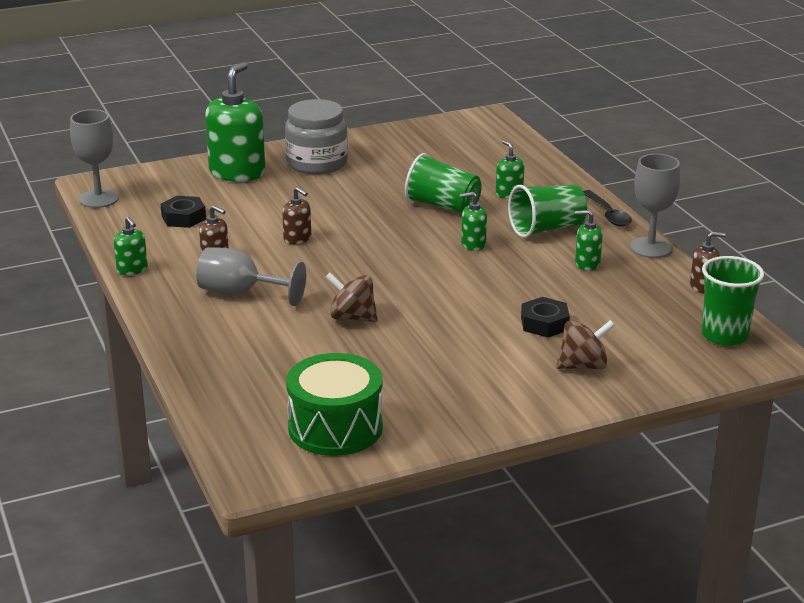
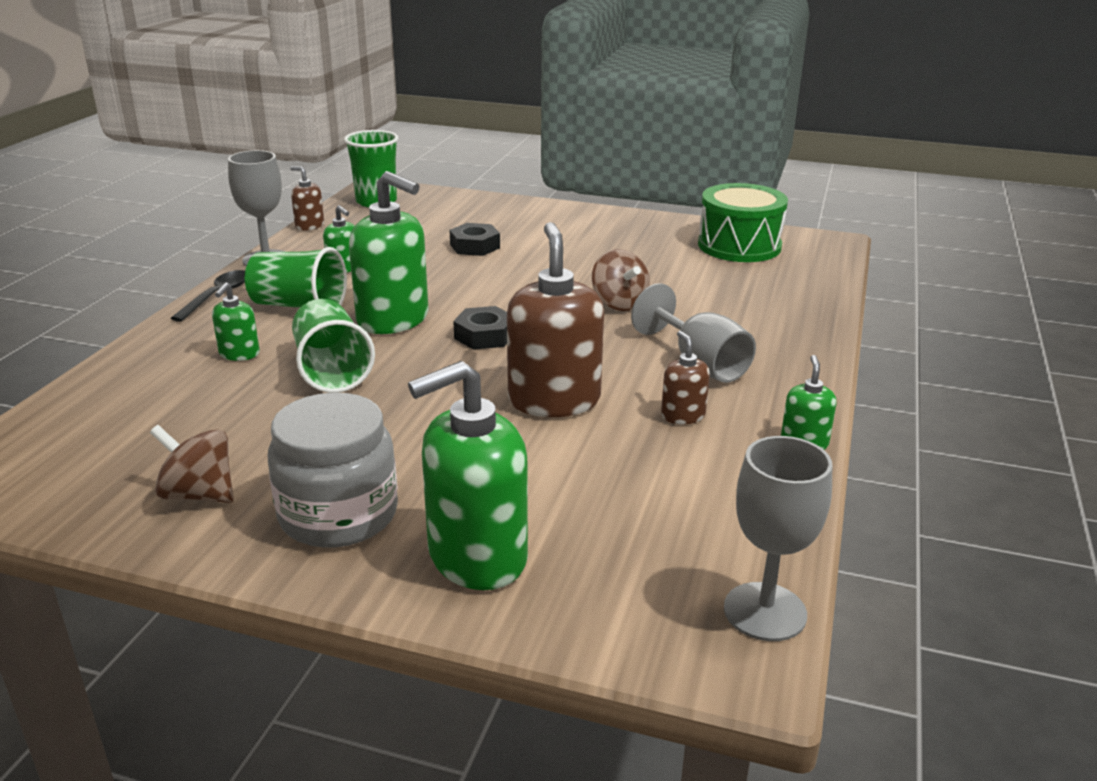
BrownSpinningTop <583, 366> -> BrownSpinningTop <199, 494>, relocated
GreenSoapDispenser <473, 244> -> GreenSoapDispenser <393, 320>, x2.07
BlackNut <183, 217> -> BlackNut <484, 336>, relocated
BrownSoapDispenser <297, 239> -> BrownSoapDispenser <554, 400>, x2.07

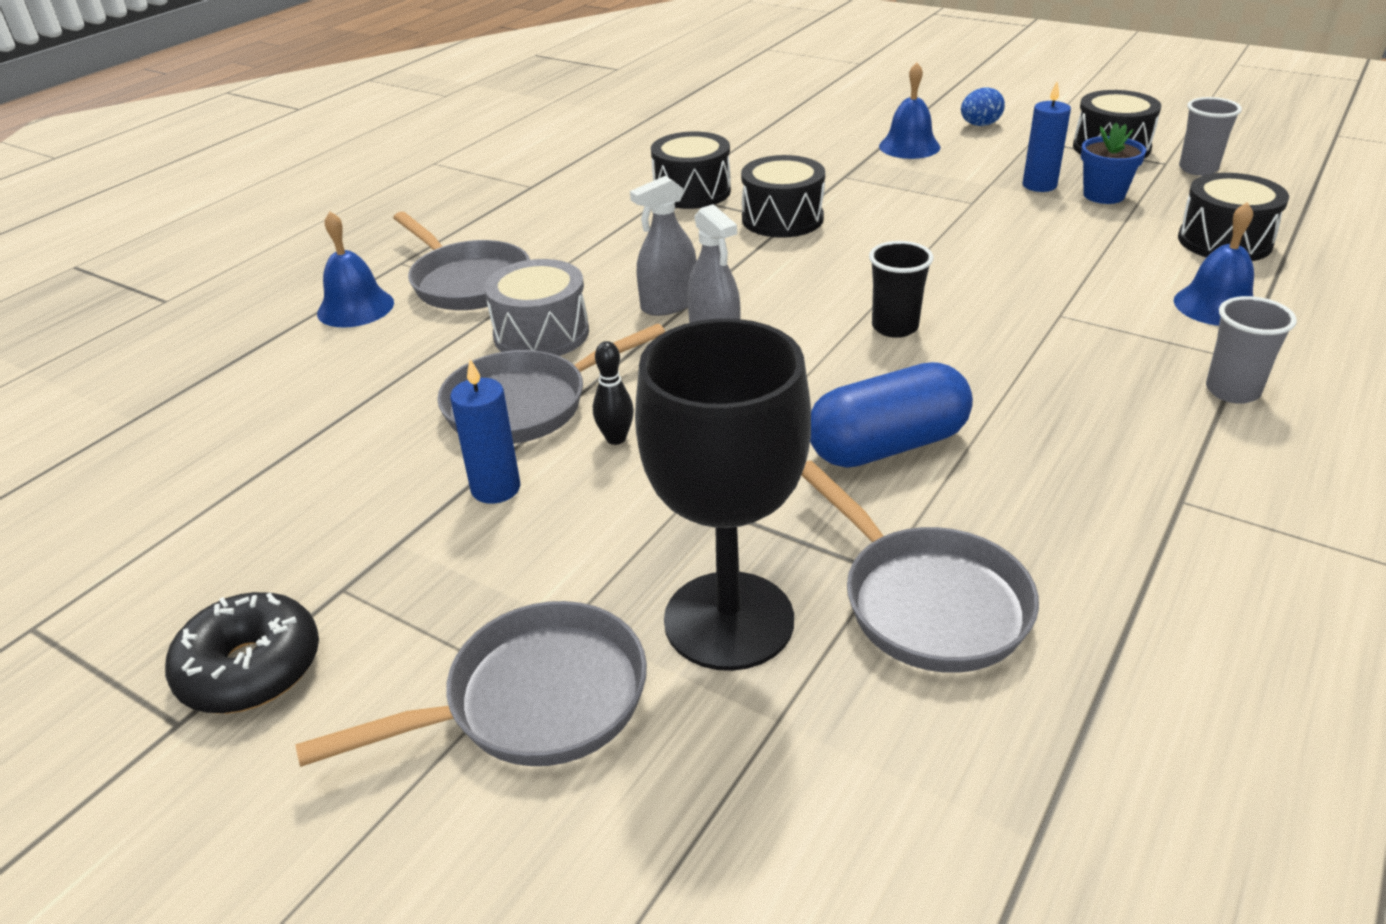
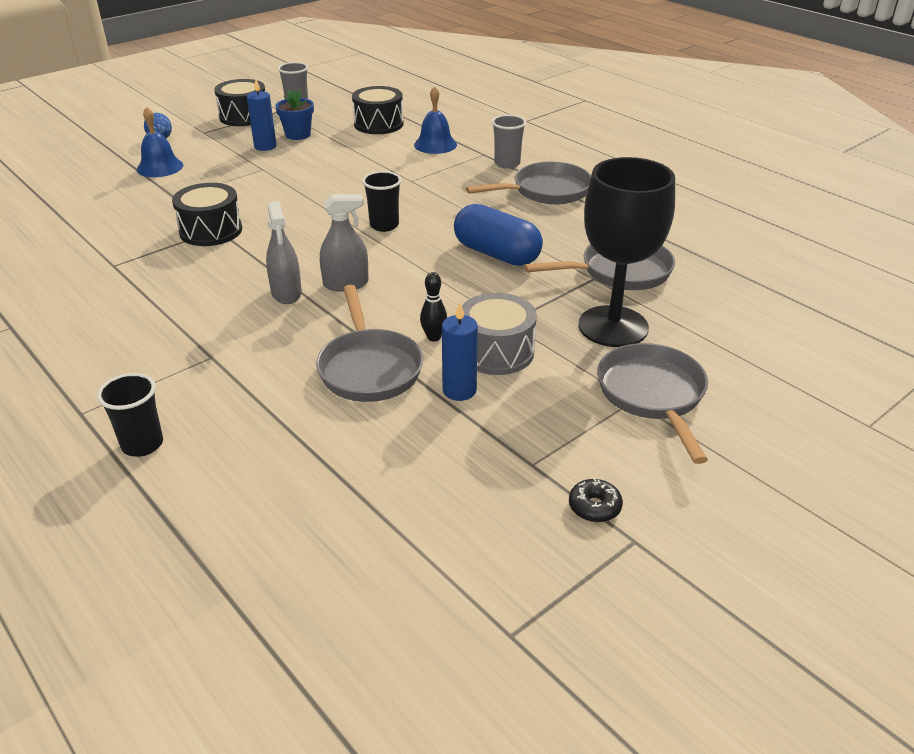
BlueBell <355, 307> -> BlackCup <142, 444>
BlueCapsule <887, 446> -> BlueCapsule <496, 254>, 45 degrees counterclockwise
GreyDrum <541, 334> -> GreyDrum <496, 352>, relocated
GreyPan <467, 282> -> GreyPan <546, 191>, relocated
BlackDonut <250, 668> -> BlackDonut <594, 507>, x0.56
BlackDrum <692, 192> -> none

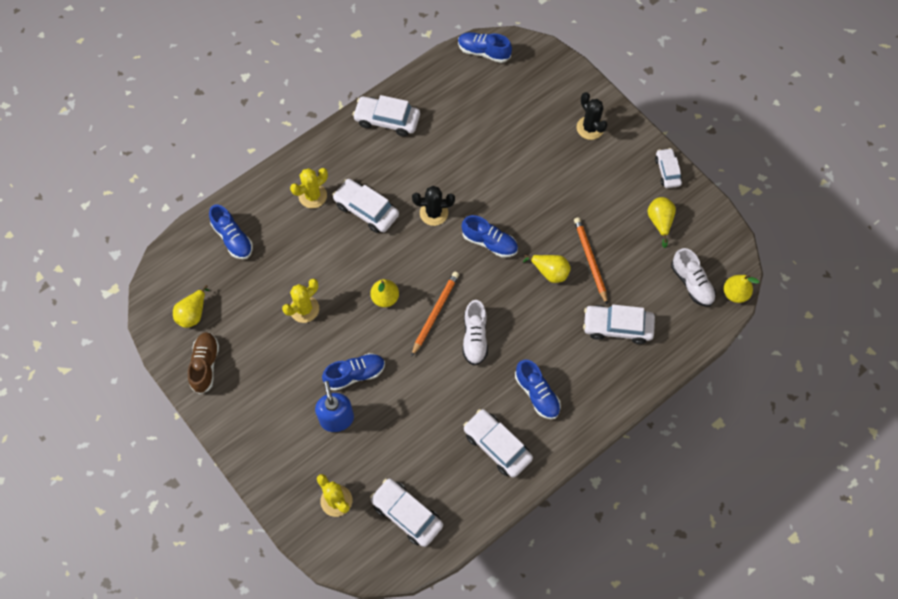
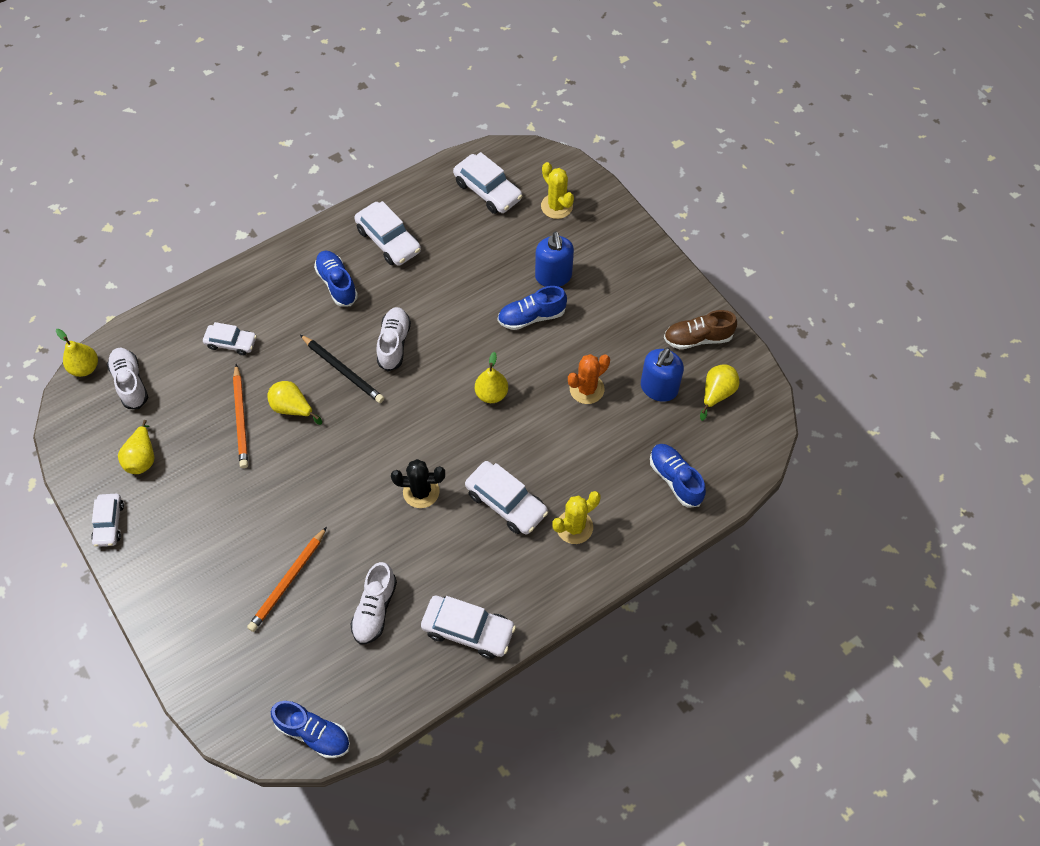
WhiteCar <617, 327> -> WhiteCar <231, 343>, x0.64
OrangePencil <435, 313> -> OrangePencil <288, 581>, relocated
none -> BlackPencil <342, 370>
none -> WhiteShoe <375, 609>
YellowCactus <304, 309> -> OrangeCactus <586, 389>
none -> BlueSoapDispenser <658, 388>
BrownShoe <205, 365> -> BrownShoe <698, 338>, 75 degrees clockwise
BlueShoe <489, 242> -> none
BlackCactus <590, 128> -> none

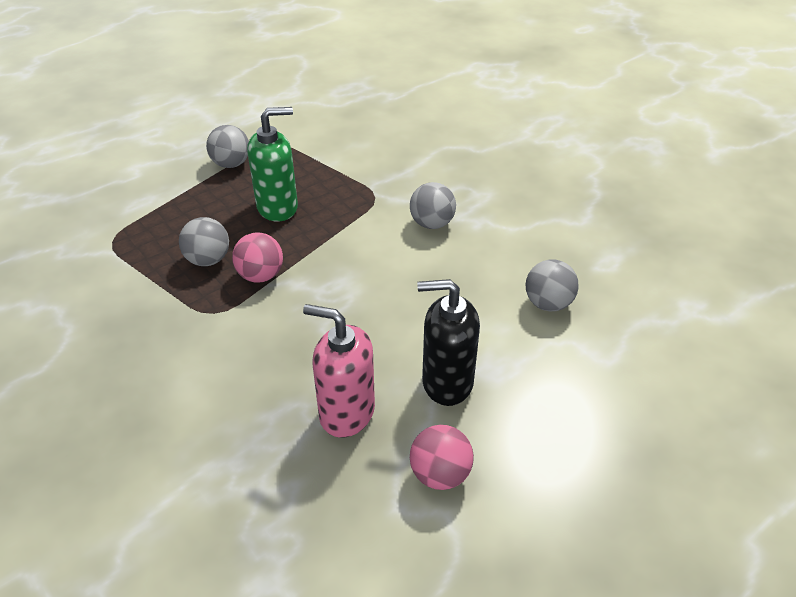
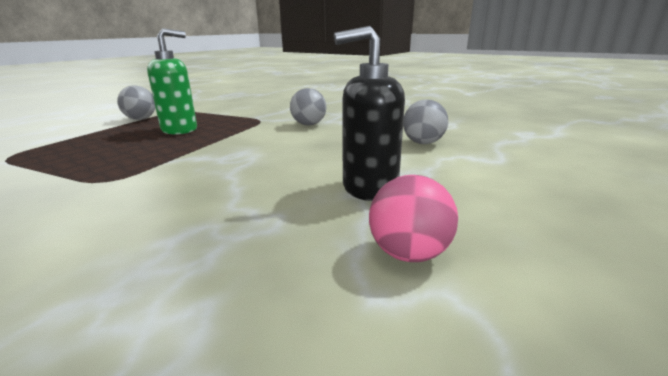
GreyBall <208, 260> -> none
PinkBall <260, 275> -> none
PinkSoapDispenser <346, 412> -> none

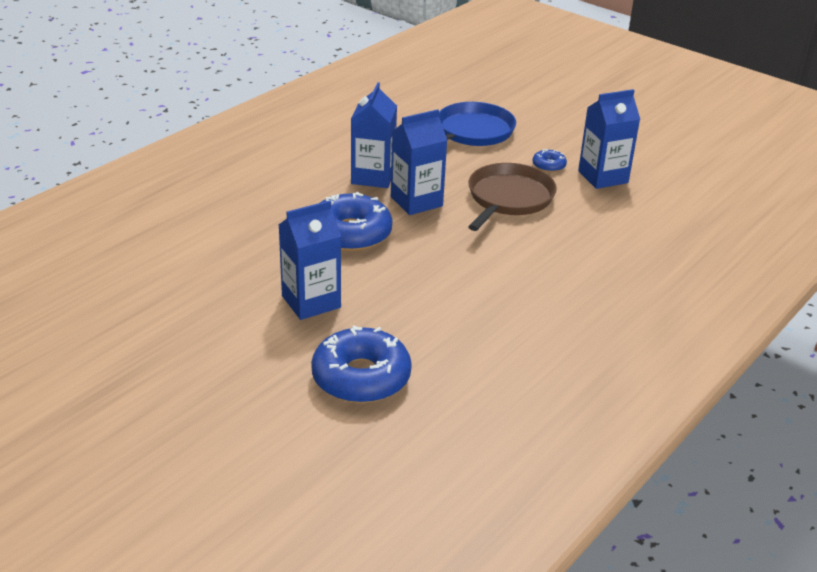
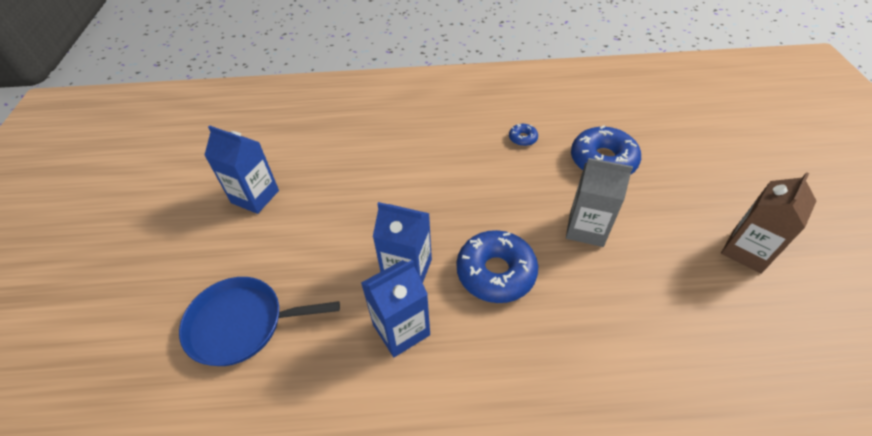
BlueDonut <548, 165> -> BlueDonut <522, 138>, relocated
BlueCarton <311, 302> -> GreyCarton <586, 228>
none -> BrownCarton <746, 251>
BrownPan <508, 198> -> none

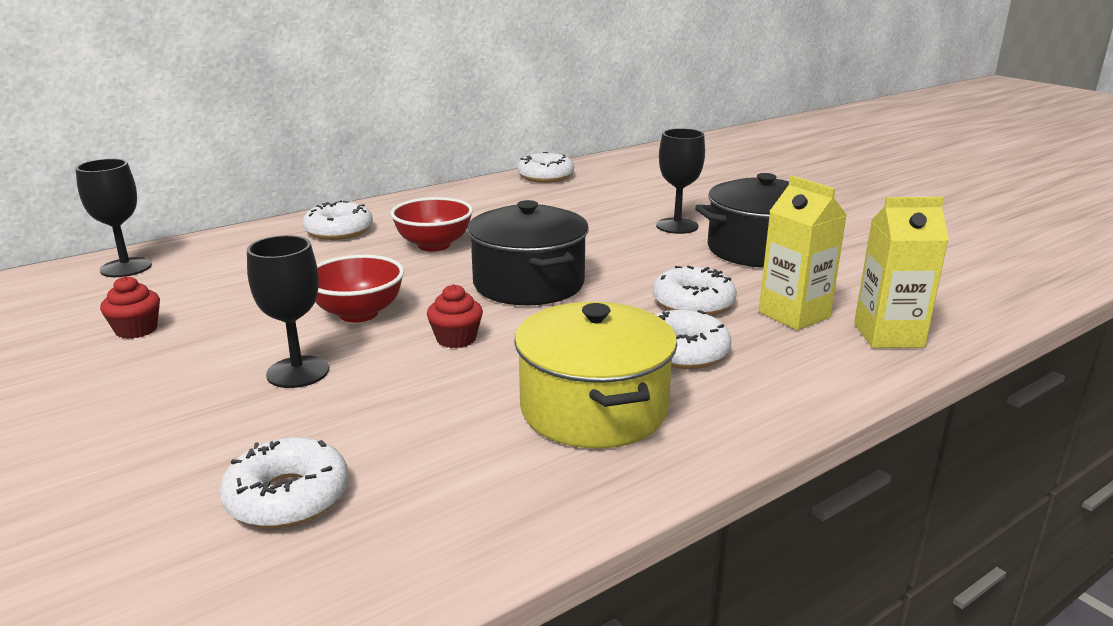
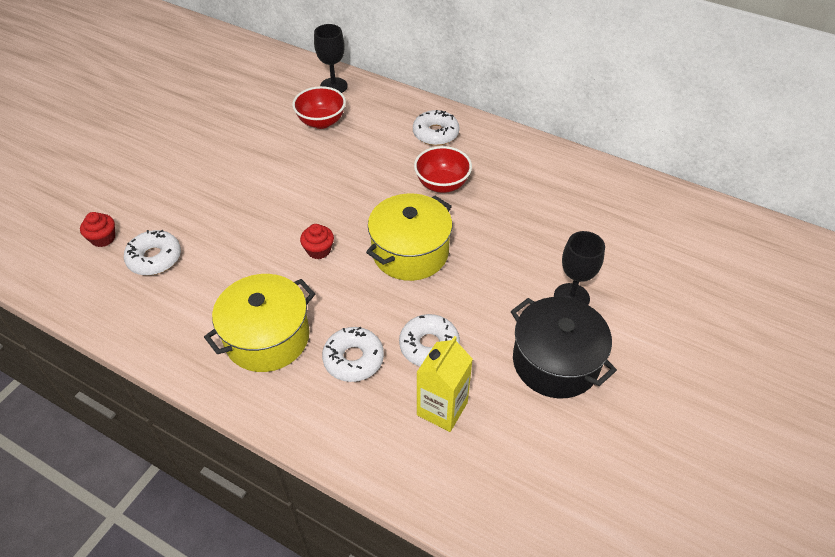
RedCupcake <136, 330> -> RedCupcake <103, 238>, relocated
RedBowl <358, 313> -> RedBowl <321, 122>, relocated
BlackPot <528, 284> -> YellowPot <410, 252>
BlackGoblet <298, 372> -> none
WhiteDonut <545, 176> -> none
YellowCarton <888, 335> -> none

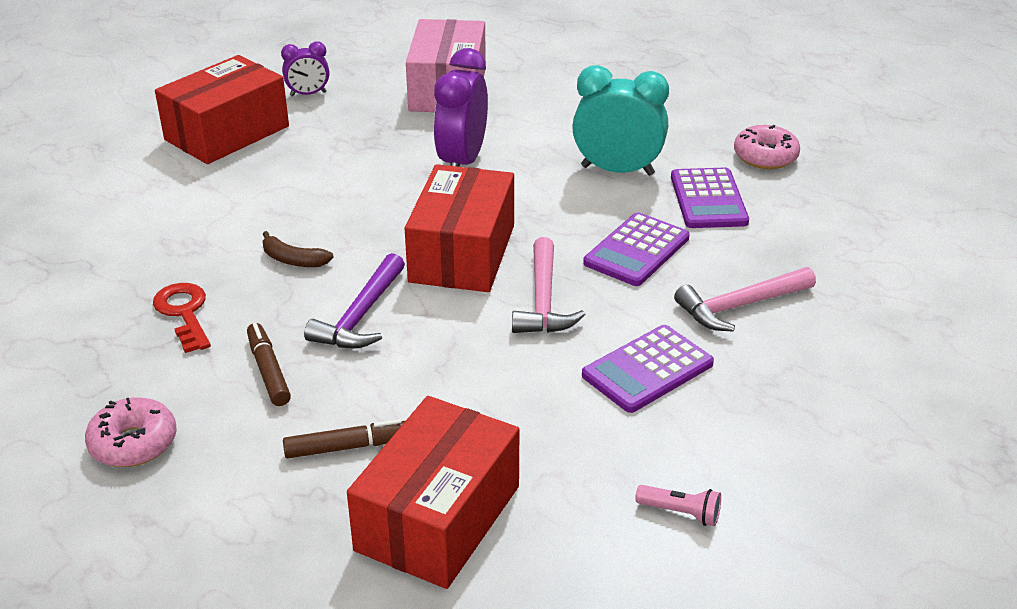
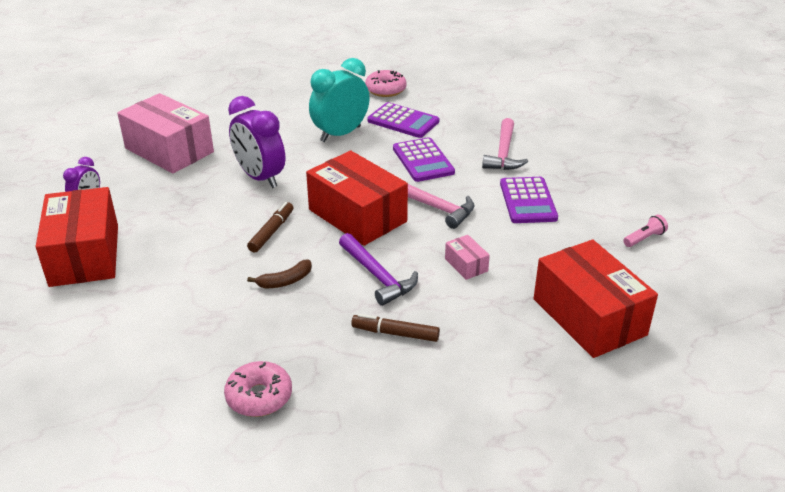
PinkDonut <133, 443> -> PinkDonut <259, 396>, relocated
BrownMarker <347, 447> -> BrownMarker <271, 232>, relocated
none -> PinkBox <466, 265>
RedKey <184, 313> -> none

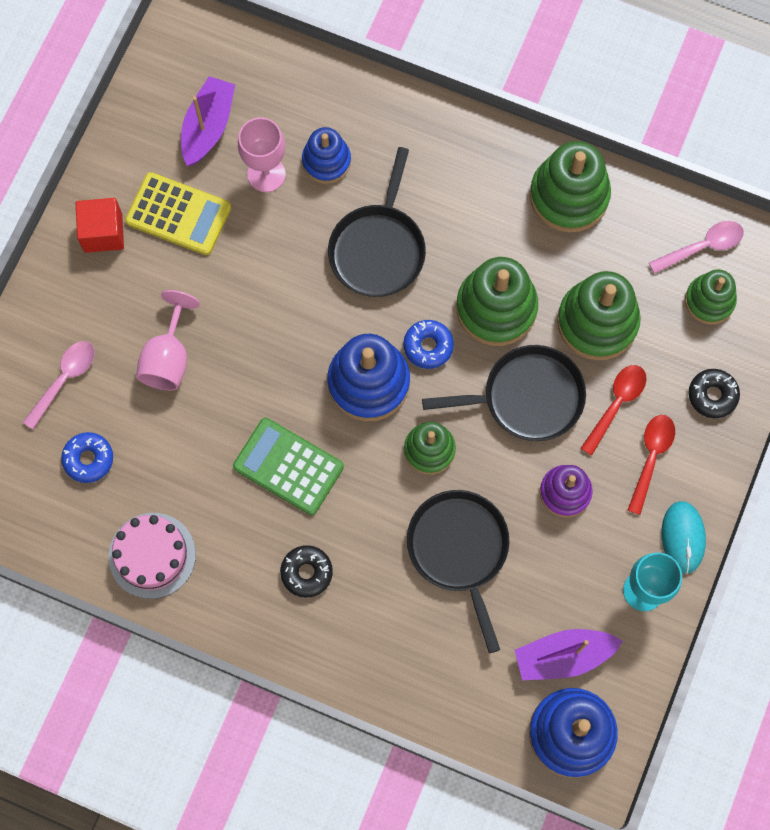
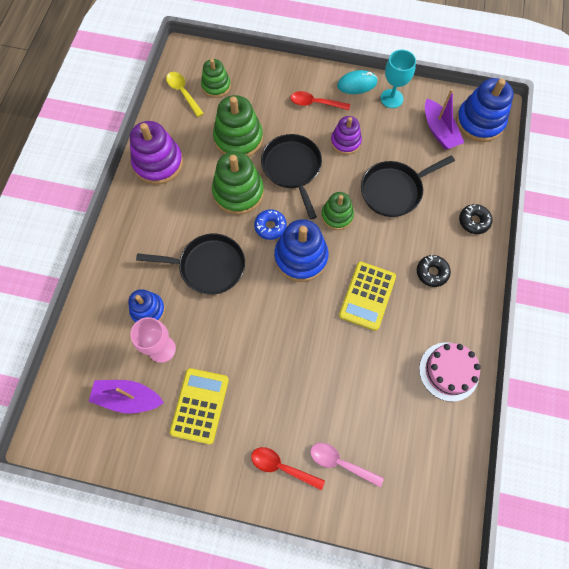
GreenStackingToy <569, 196> -> PurpleStackingToy <158, 163>
PinkSpoon <702, 246> -> YellowSpoon <183, 92>
RedSpoon <616, 404> -> RedSpoon <282, 467>, relocated
GreenCalculator <288, 466> -> YellowCalculator <367, 296>
BlackDonut <712, 395> -> BlackDonut <474, 221>, relocated
BlueDonut <88, 459> -> none
RedCube <103, 232> -> none
PinkGoblet <168, 358> -> none

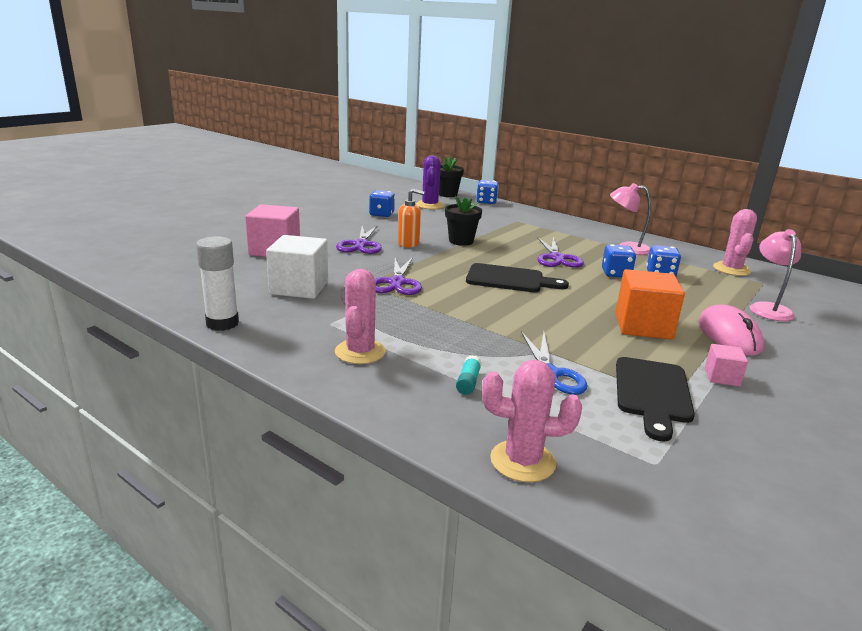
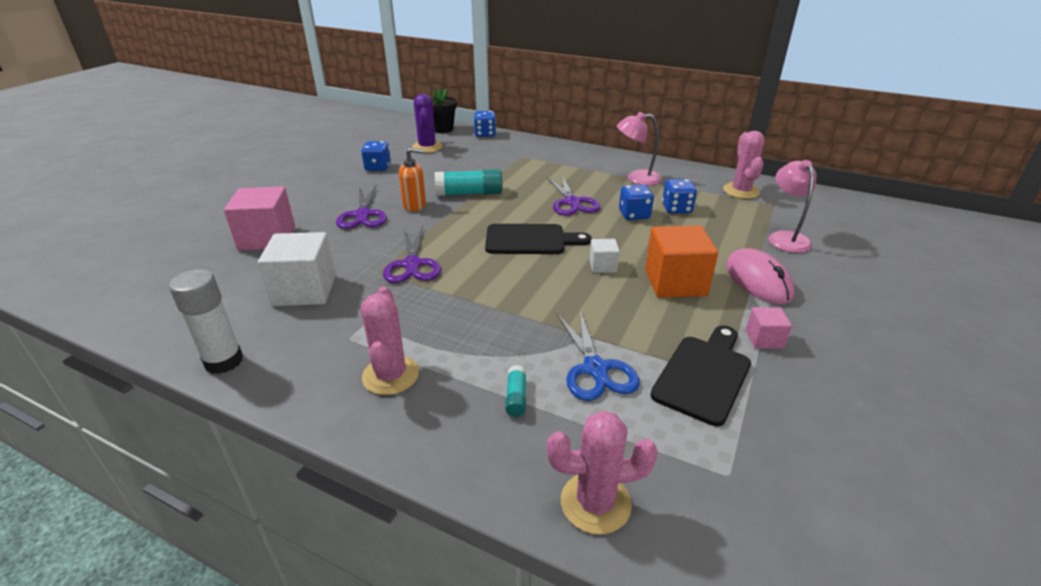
BlackFlowerPot <461, 241> -> TurquoiseGlueStick <469, 193>
none -> WhiteCube <603, 266>
BlackCuttingBoard <652, 393> -> BlackCuttingBoard <704, 375>, 150 degrees counterclockwise

